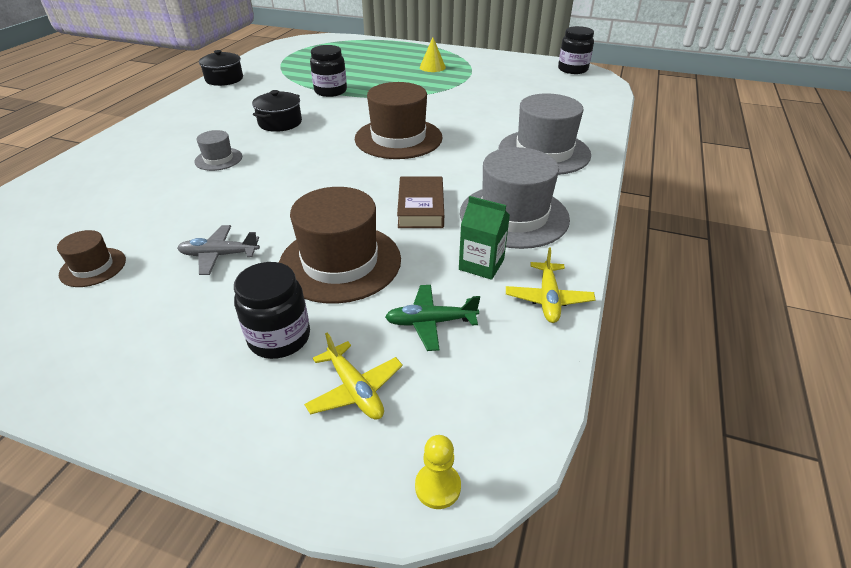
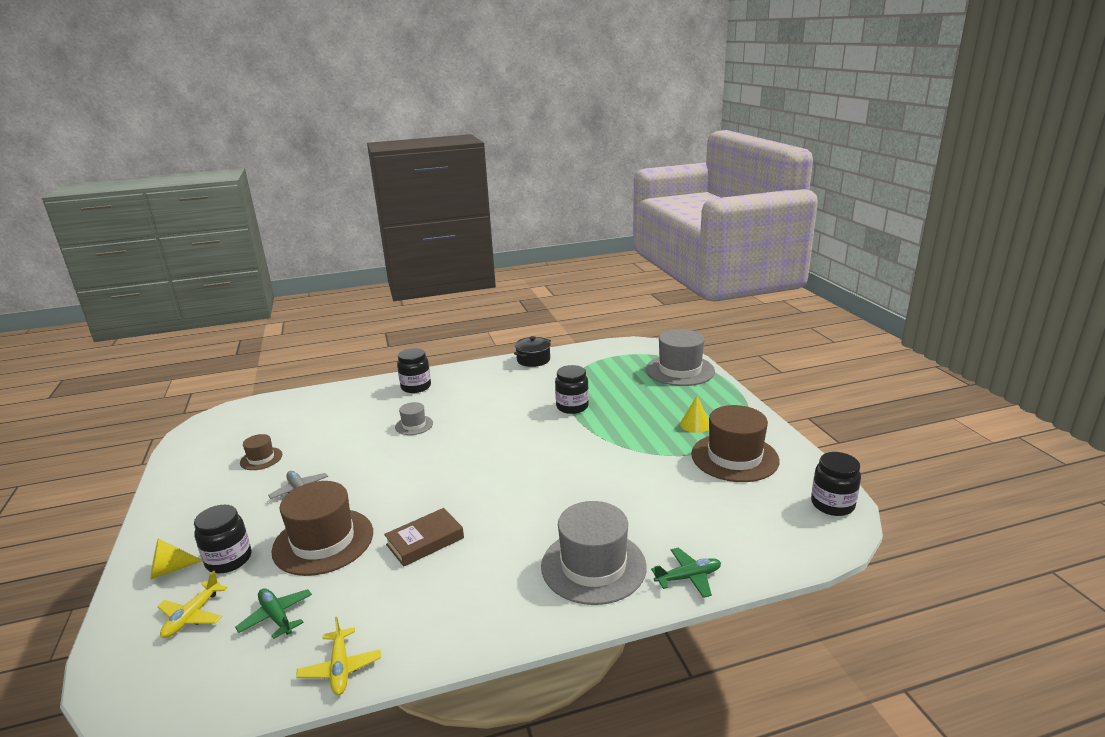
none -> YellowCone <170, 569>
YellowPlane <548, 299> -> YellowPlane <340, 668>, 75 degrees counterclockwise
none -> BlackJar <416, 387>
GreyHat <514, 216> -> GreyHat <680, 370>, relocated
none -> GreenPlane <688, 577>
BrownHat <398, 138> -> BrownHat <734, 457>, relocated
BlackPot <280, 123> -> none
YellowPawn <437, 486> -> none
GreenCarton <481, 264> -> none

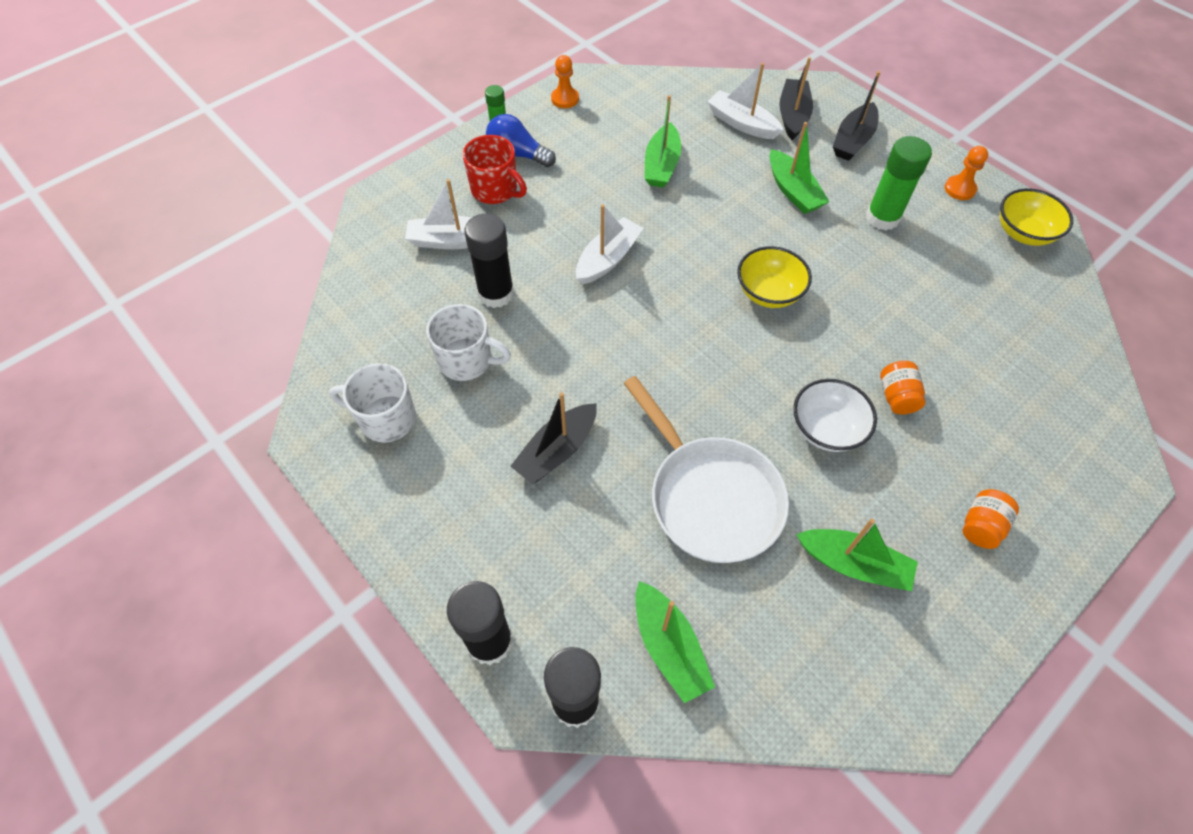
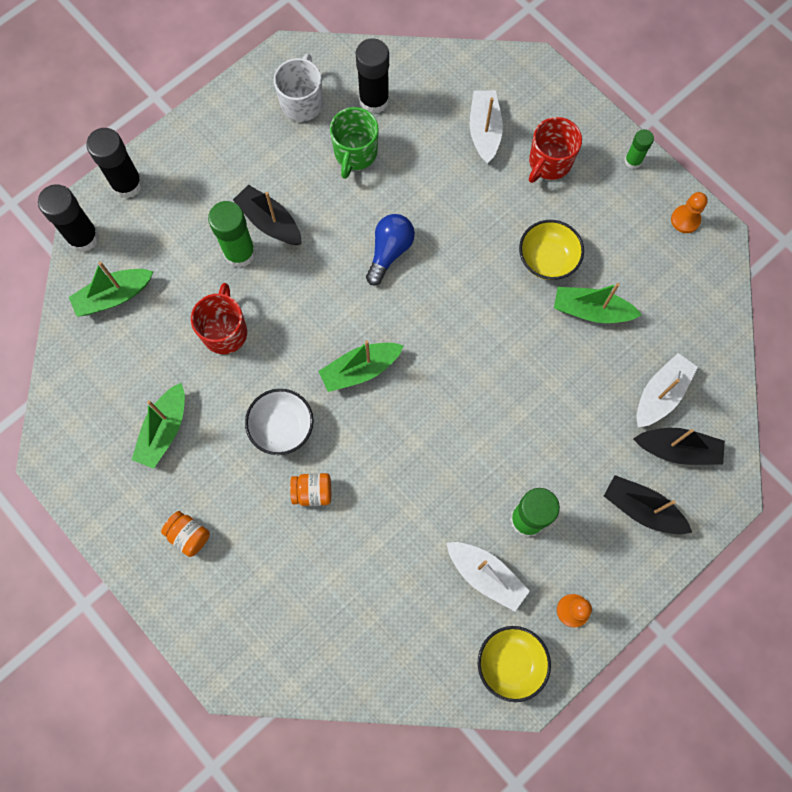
WhitePan <710, 497> -> RedMug <225, 331>
none -> GreenGlueStick <240, 253>
GreenBoat <793, 191> -> GreenBoat <360, 370>, relocated
WhiteMug <467, 360> -> GreenMug <355, 153>
BlackGlueStick <496, 293> -> BlackGlueStick <374, 100>, relocated
BlueLightBulb <517, 154> -> BlueLightBulb <389, 252>, relocated
WhiteBoat <608, 259> -> WhiteBoat <486, 575>, relocated
YellowBowl <768, 293> -> YellowBowl <547, 259>, relocated

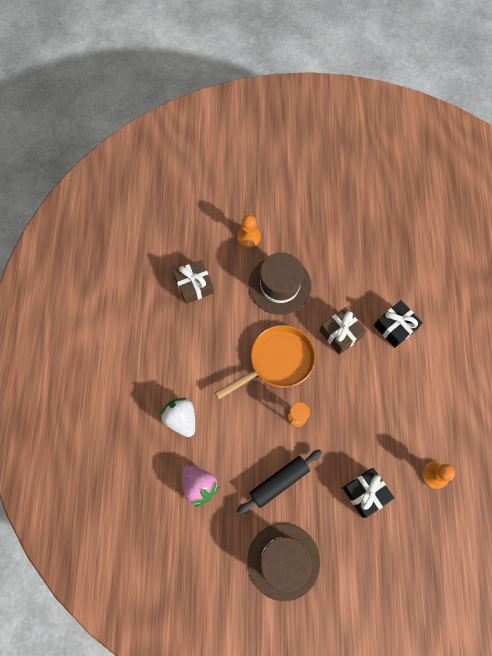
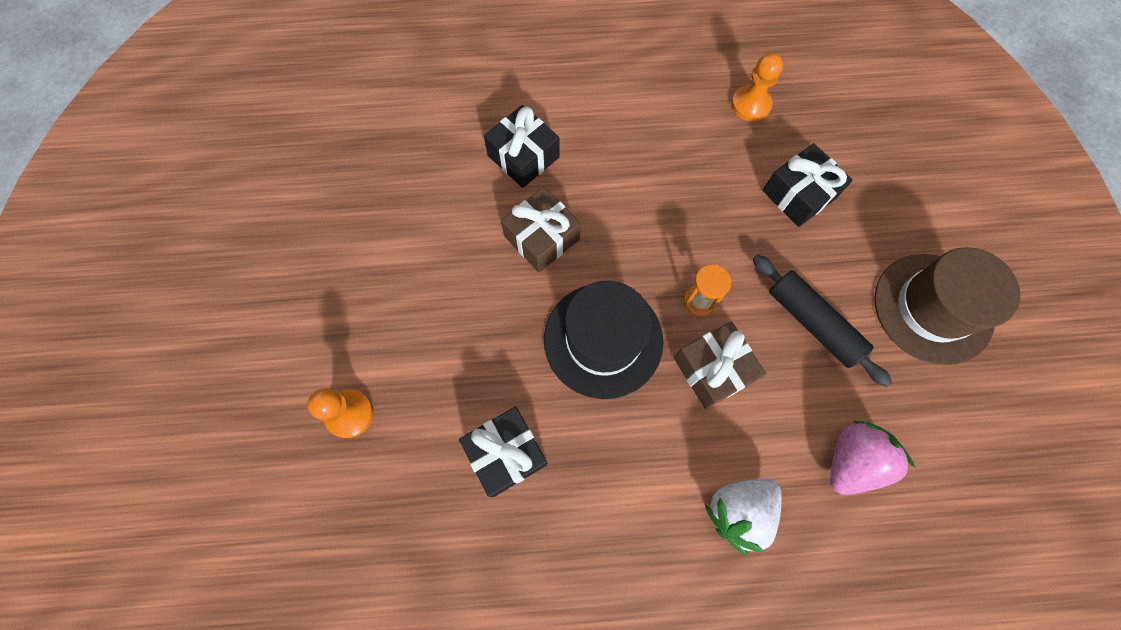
none -> BlackGift <506, 453>
OrangePan <277, 361> -> BlackHat <603, 340>
BrownGift <194, 285> -> BrownGift <713, 370>, relocated
BrownHat <279, 285> -> none

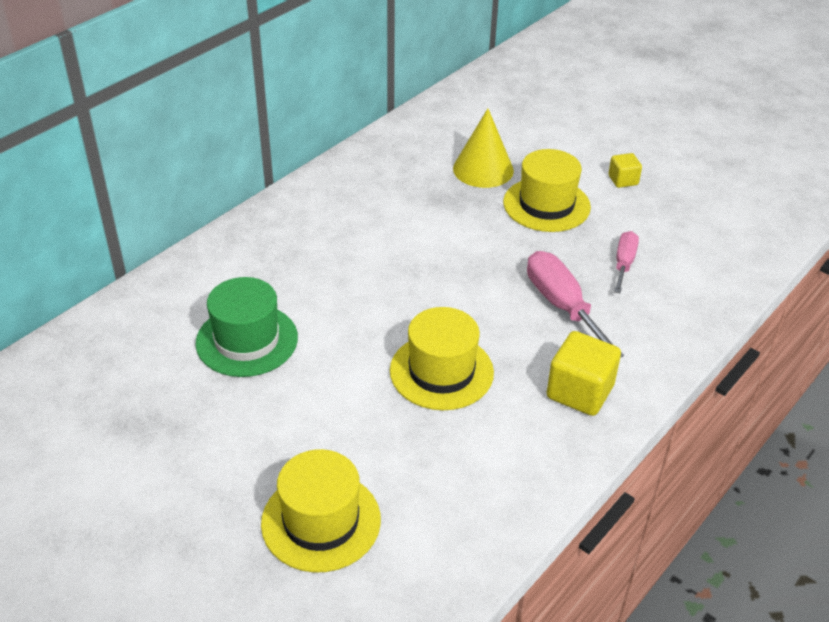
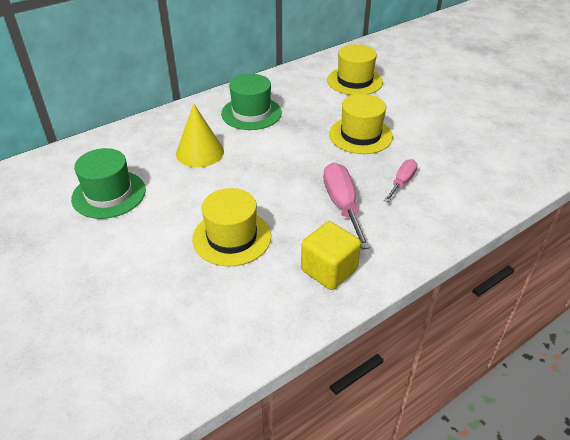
YellowCone <483, 169> -> YellowCone <200, 152>, relocated
none -> GreenHat <251, 113>
YellowHat <321, 521> -> YellowHat <354, 81>, relocated
YellowCube <623, 180> -> none

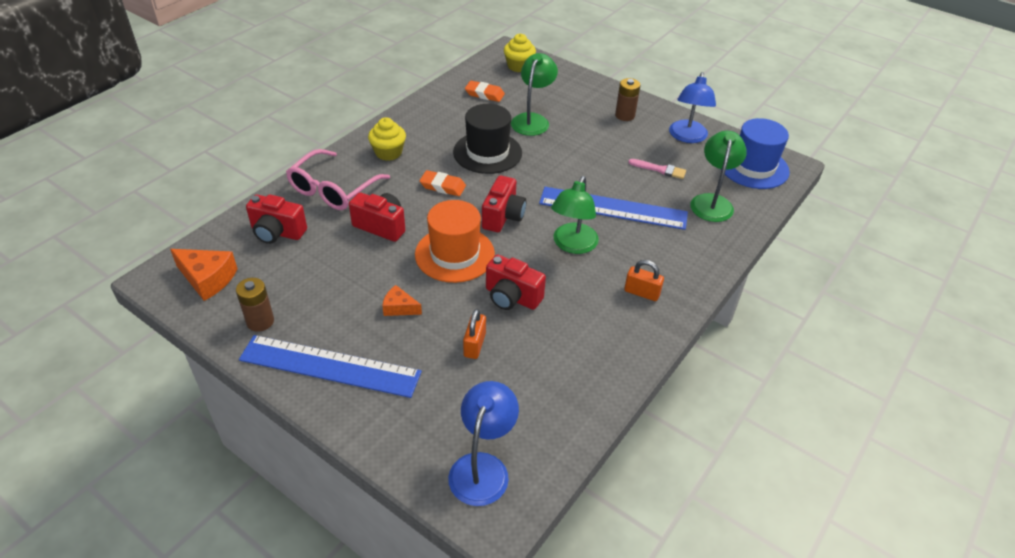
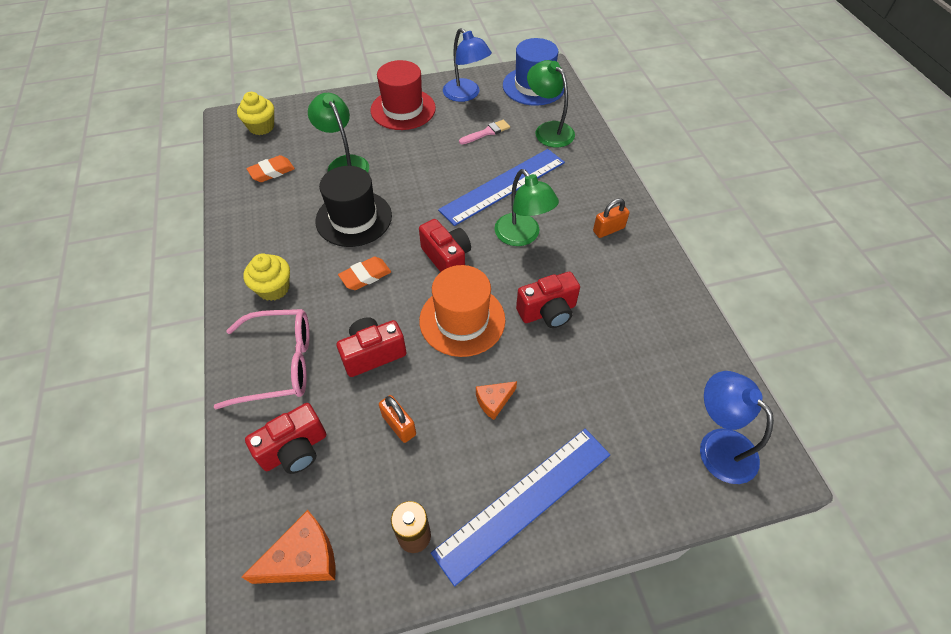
PinkGlasses <333, 189> -> PinkGlasses <279, 364>, 75 degrees counterclockwise
BrownBattery <625, 115> -> RedHat <403, 109>
OrangePadlock <474, 345> -> OrangePadlock <399, 425>, relocated

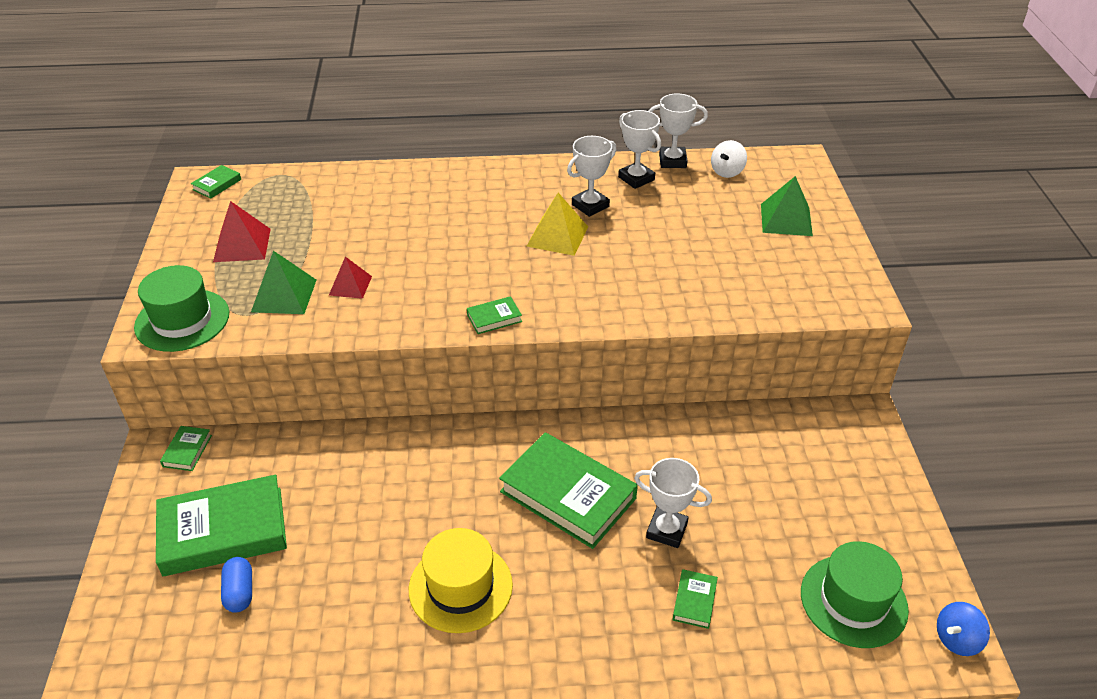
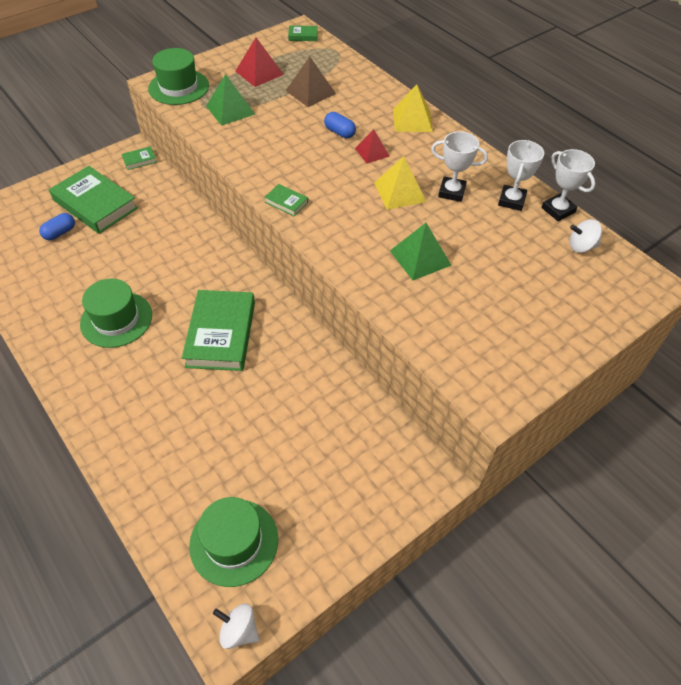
YellowHat <460, 587> -> GreenHat <116, 319>
BlueSpinningTop <957, 639> -> WhiteSpinningTop <239, 630>
none -> BrownPyramid <310, 92>
none -> BlueCapsule <339, 132>
RedPyramid <350, 285> -> RedPyramid <372, 152>, relocated
GreenPyramid <786, 219> -> GreenPyramid <420, 258>, relocated
none -> YellowPyramid <412, 120>
WhiteTrophy <666, 530> -> none
GreenBook <694, 601> -> none

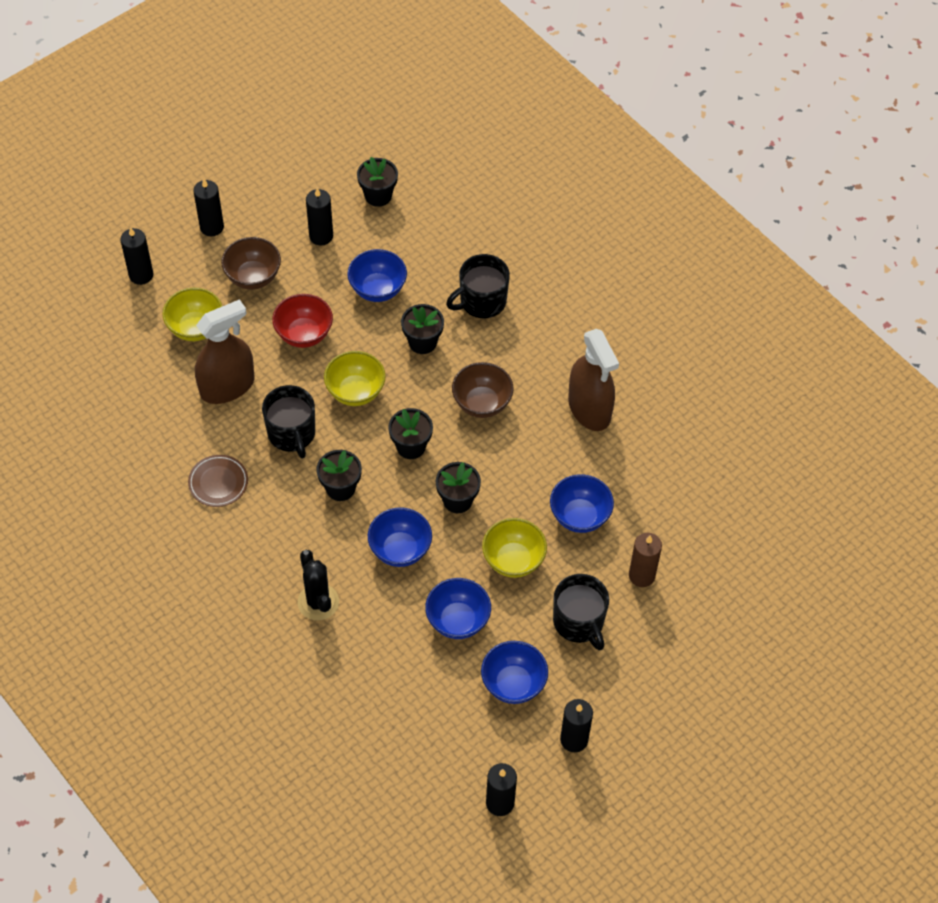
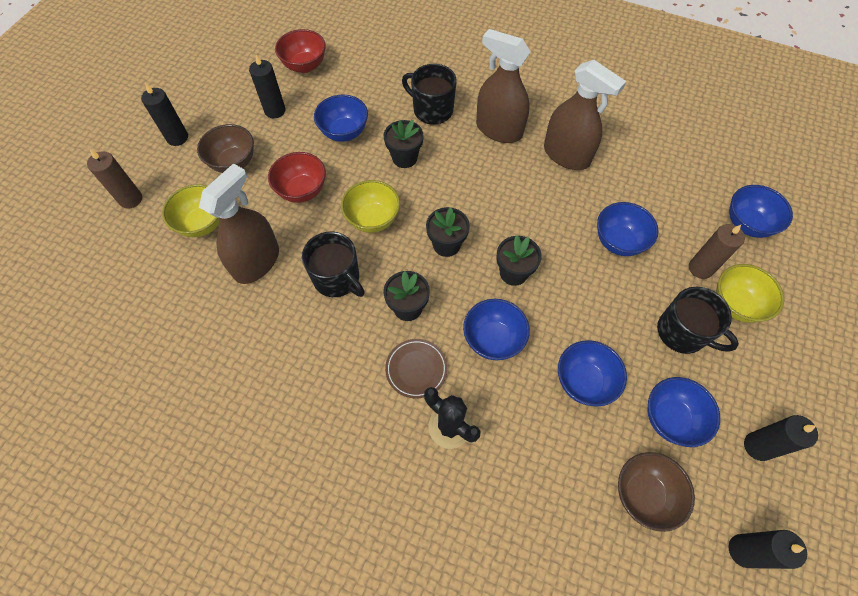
BlackCandle <141, 275> -> BrownCandle <131, 199>
BlackFlowerPot <378, 196> -> RedBowl <305, 66>
BrownPlate <218, 482> -> BrownPlate <416, 369>, relocated
BlackMug <482, 301> -> BlackMug <432, 110>, 90 degrees clockwise
none -> BrownSprayBottle <499, 130>
BrownBowl <482, 403> -> BrownBowl <643, 494>, relocated
YellowBowl <513, 560> -> YellowBowl <735, 304>, relocated
none -> BlueBowl <747, 224>

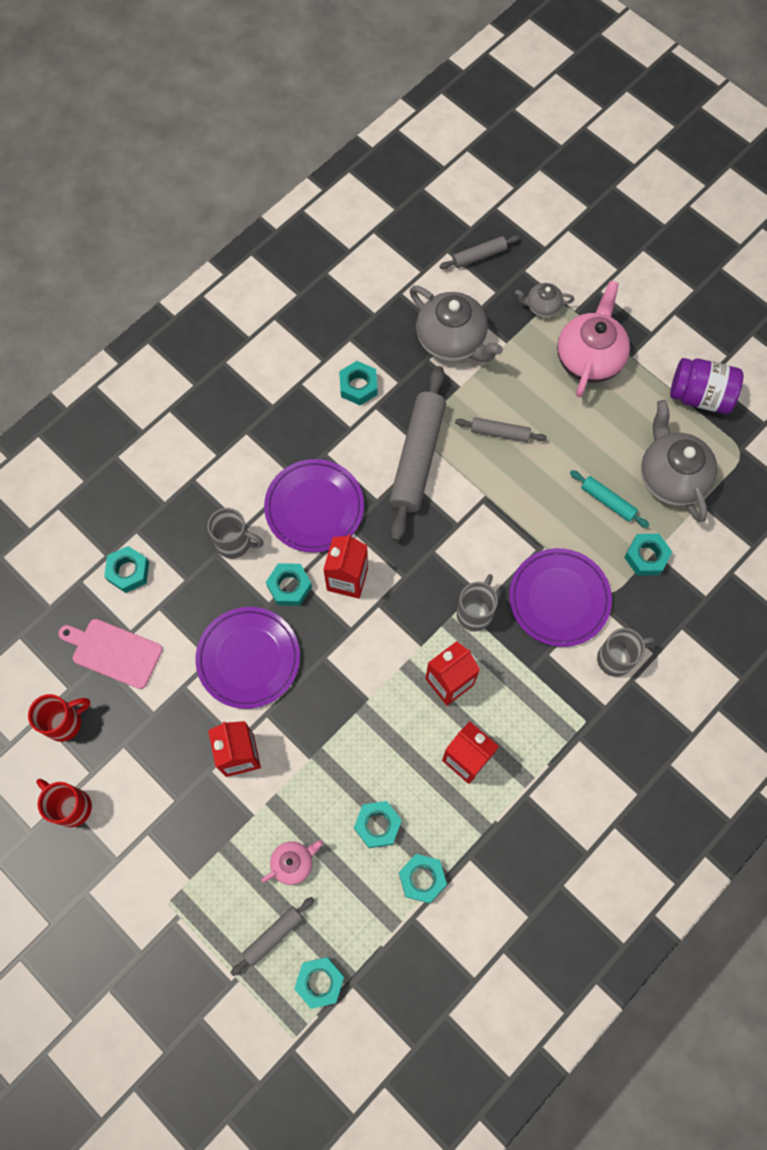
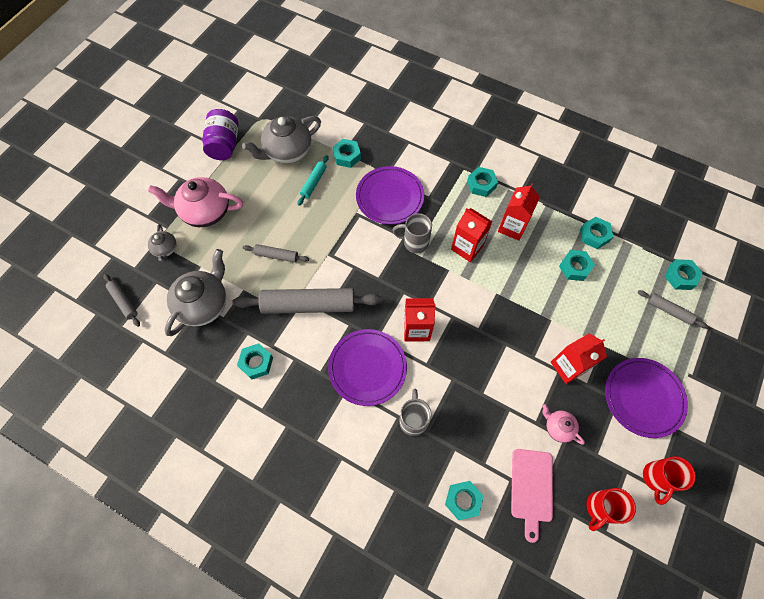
GreyRollingPin <500, 433> -> GreyRollingPin <276, 255>, 75 degrees counterclockwise
TurquoiseNut <289, 586> -> TurquoiseNut <481, 184>, relocated
PinkTeapot <293, 863> -> PinkTeapot <558, 427>, relocated
RedMug <65, 722> -> RedMug <599, 508>, 90 degrees counterclockwise
PurplePlate <248, 658> -> PurplePlate <643, 398>, relocated
GreyMug <617, 658> -> none

